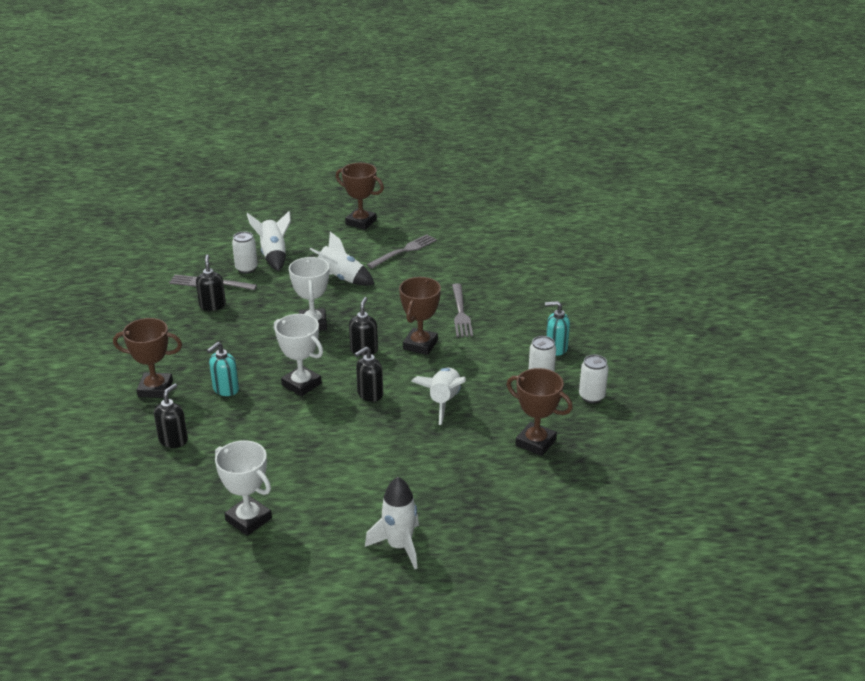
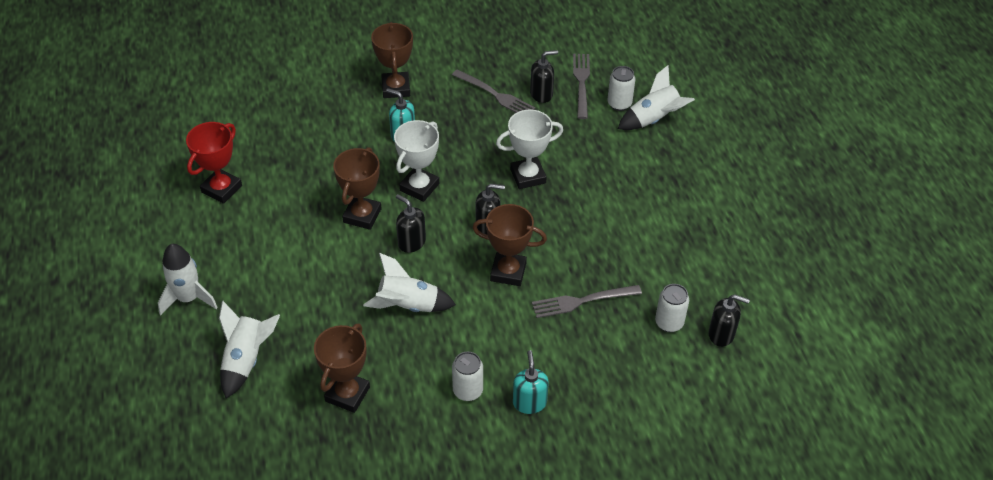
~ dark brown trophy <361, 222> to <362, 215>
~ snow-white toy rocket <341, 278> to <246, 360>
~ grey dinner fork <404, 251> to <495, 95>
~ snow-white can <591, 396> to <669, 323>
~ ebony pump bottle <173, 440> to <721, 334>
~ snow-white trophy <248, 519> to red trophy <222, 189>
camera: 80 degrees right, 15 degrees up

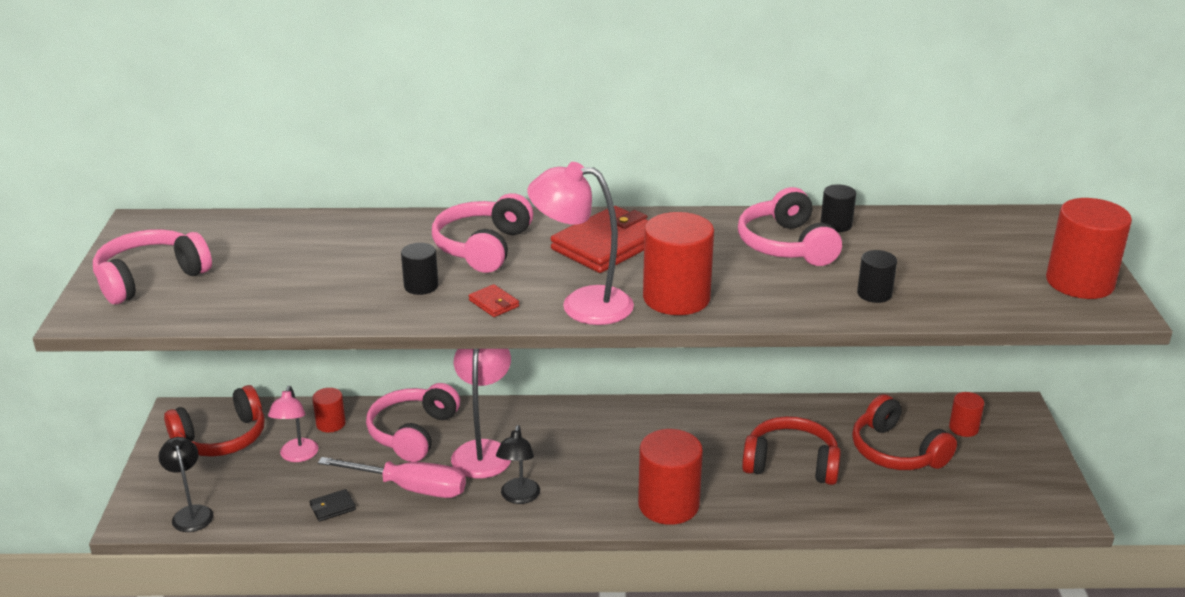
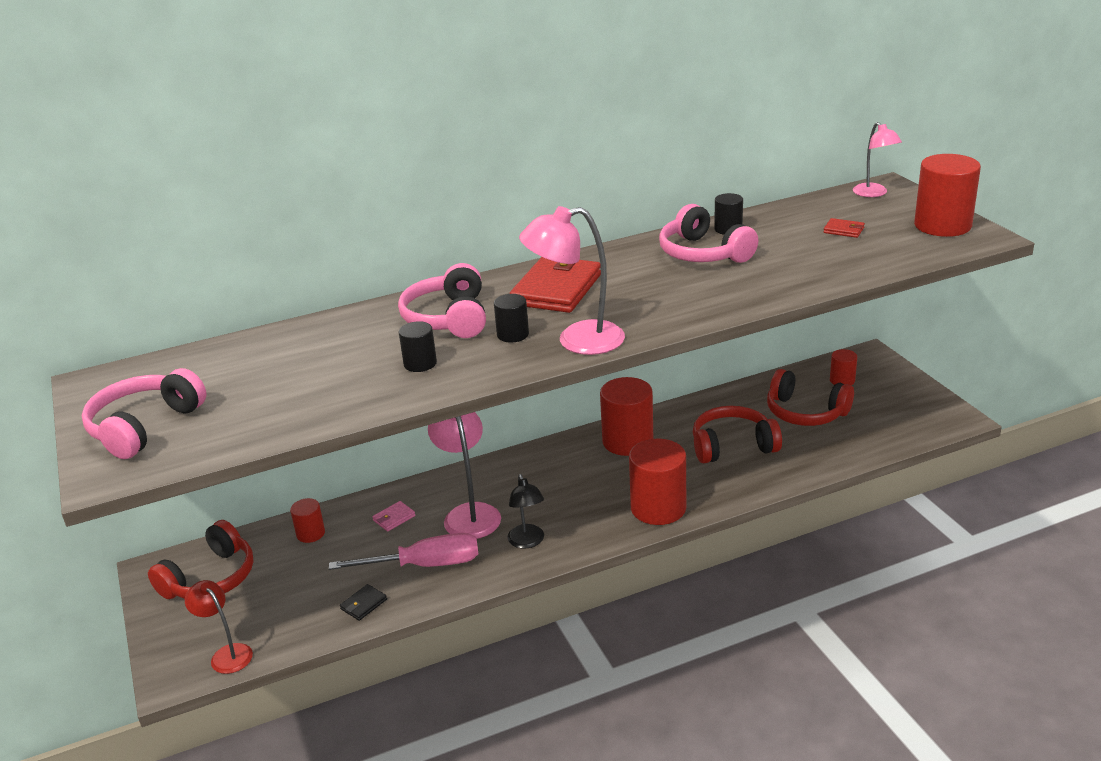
~ red cylinder shape <676, 298> to <627, 441>
~ ebony cylinder shape <874, 294> to <513, 334>
~ red billfold <494, 303> to <843, 230>
~ pink over-ear headphones <412, 433> to pink billfold <394, 518>
~ pink lamp <297, 456> to <874, 193>
~ ebony lamp <191, 513> to red lamp <227, 654>
camera: 20 degrees left, 0 degrees up

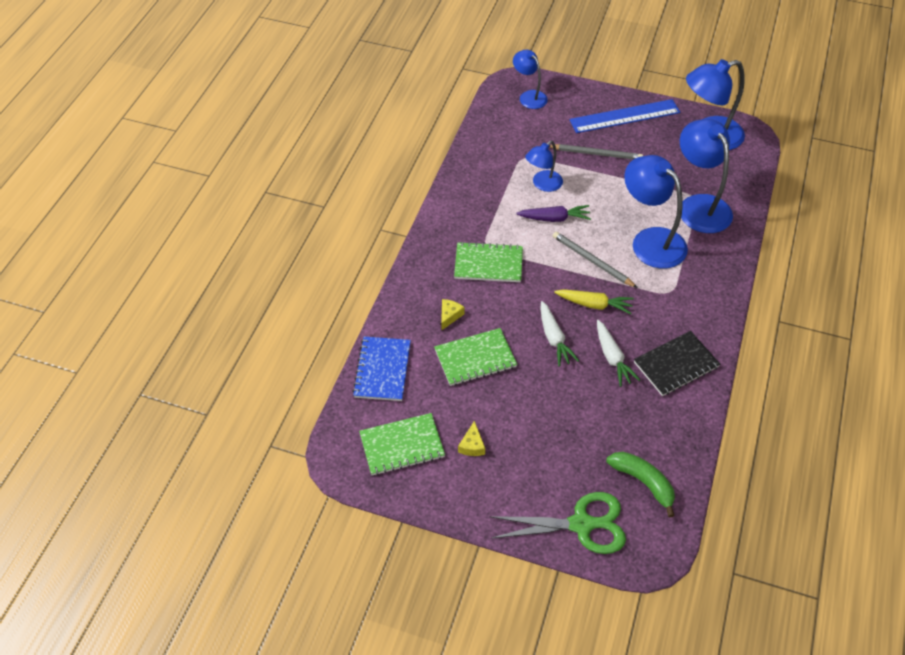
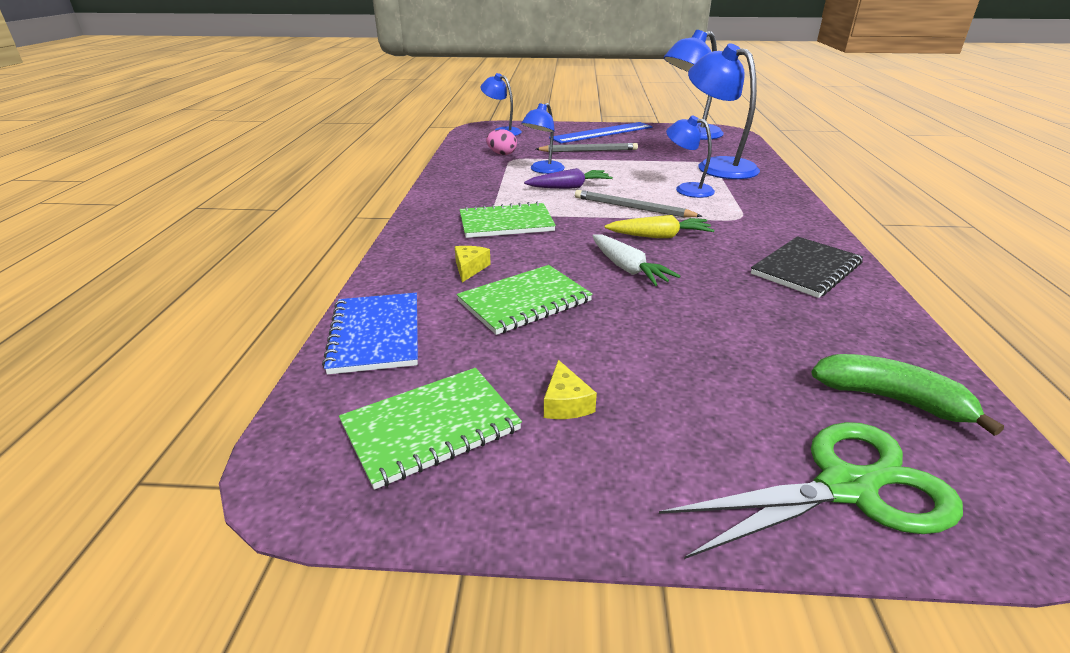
~ cobalt lamp <650, 240> = <687, 189> x0.58
- snow-white carrot <612, 357>
+ pink egg <502, 154>
camera: 15 degrees left, 20 degrees down

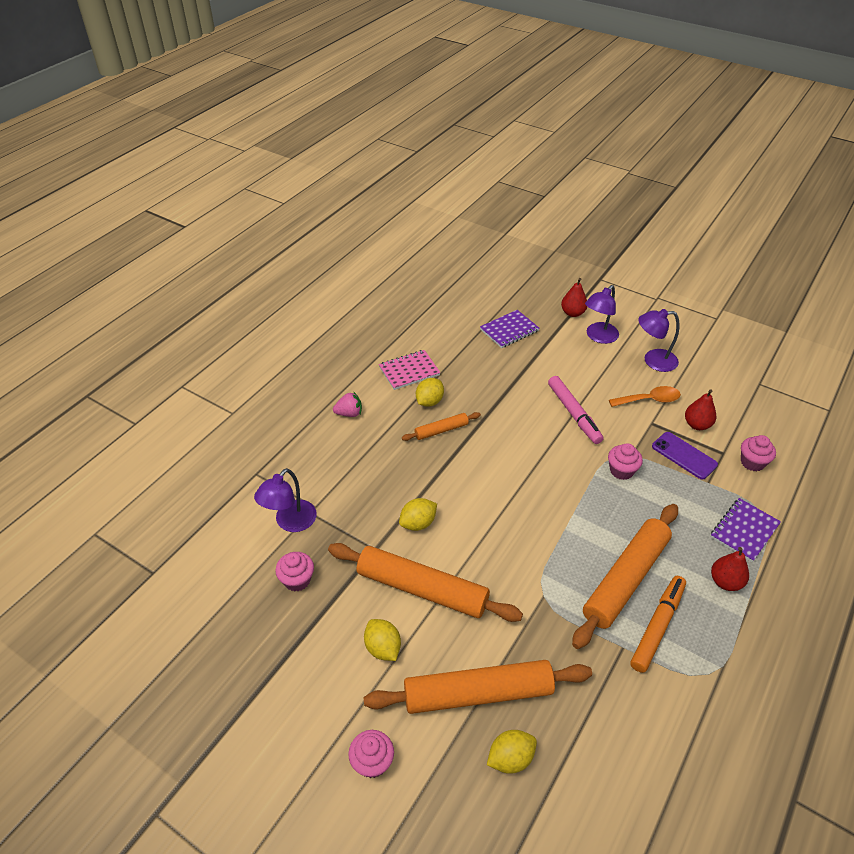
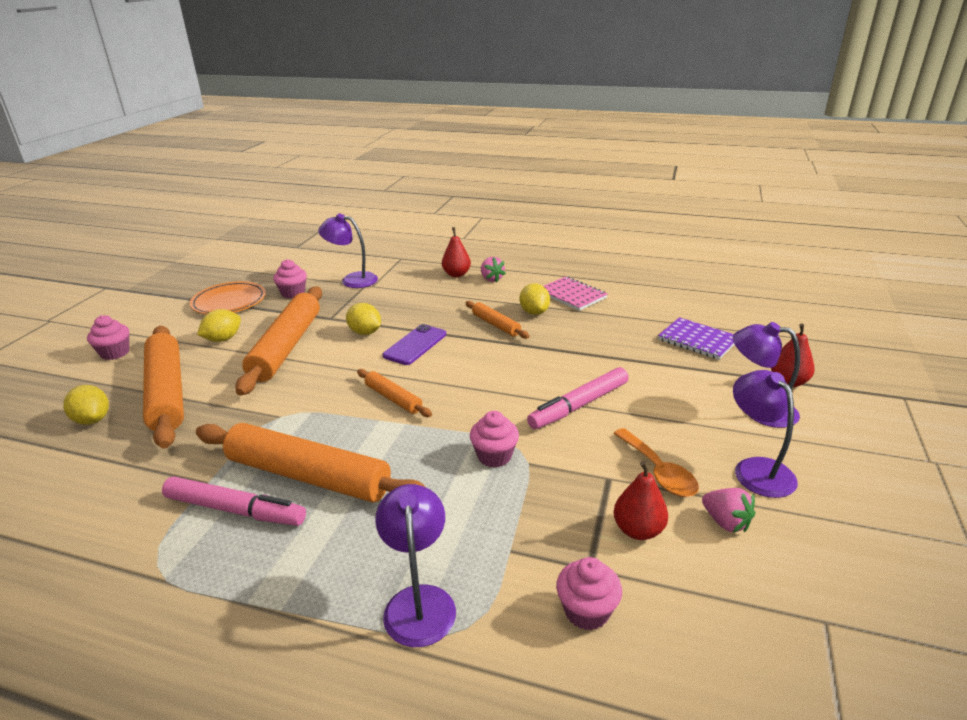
~ yellow citrus fruit <429, 401> = <534, 312> 60 degrees clockwise
~ royal purple phone <684, 455> to <415, 345>
~ royal purple exercise book <744, 531> to royal purple lamp <419, 601>
~ red pear <725, 582> to <456, 274>
~ orange-coloured marker <657, 626> to pink marker <235, 510>
+ orange-coloured plate <229, 302>
+ orange-coloured rolling pin <393, 398>
+ pink toy strawberry <725, 522>
camera: 75 degrees right, 15 degrees down

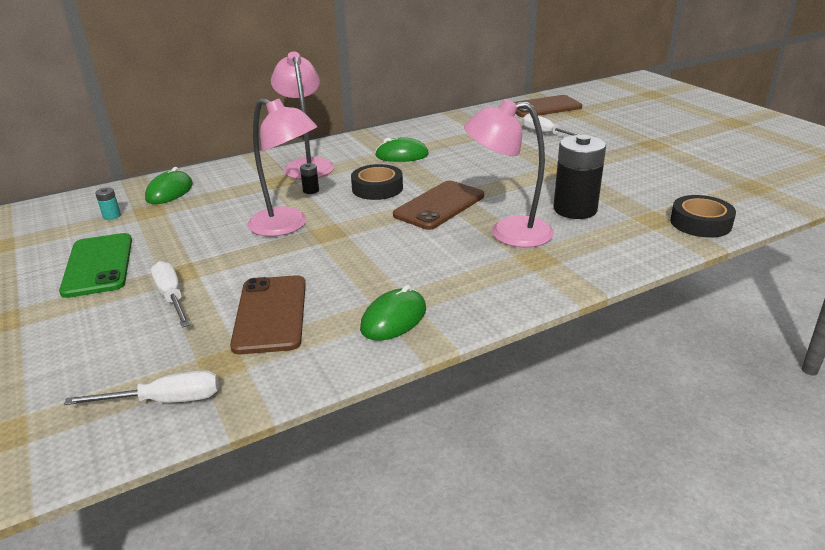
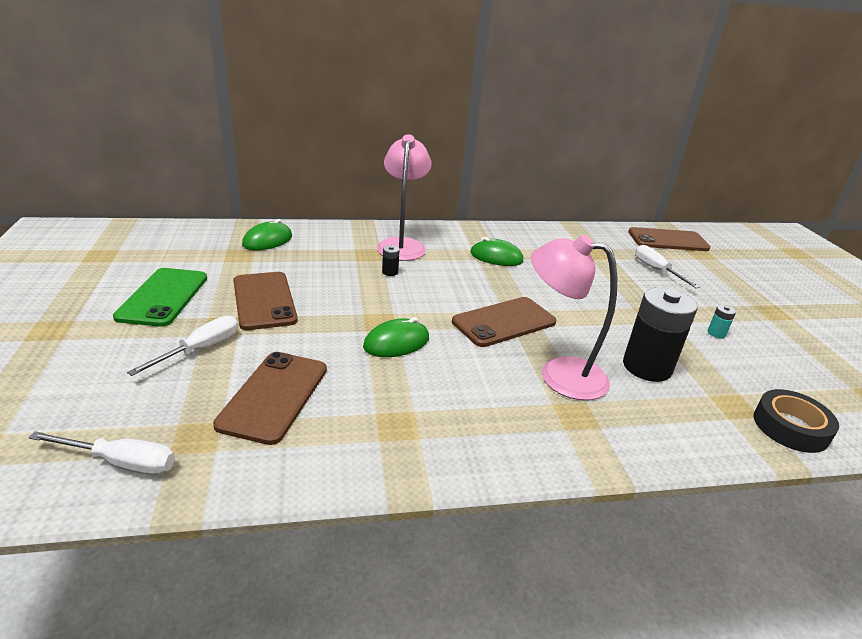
- pink lamp <287, 226>
- ebony tape <377, 188>
~ aqua battery <112, 216> to <716, 333>
~ snow-white screwdriver <171, 297> = <200, 349> 45 degrees clockwise
~ green mouse <394, 319> to <396, 343>
+ dark brown phone <264, 300>
camera: 15 degrees right, 0 degrees up

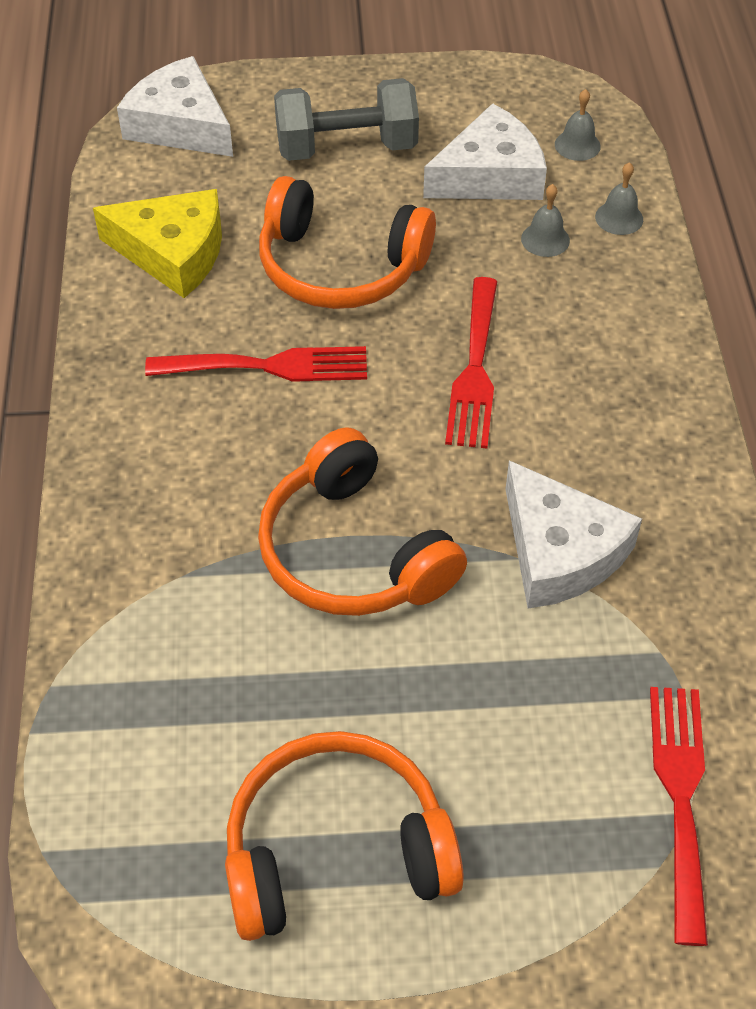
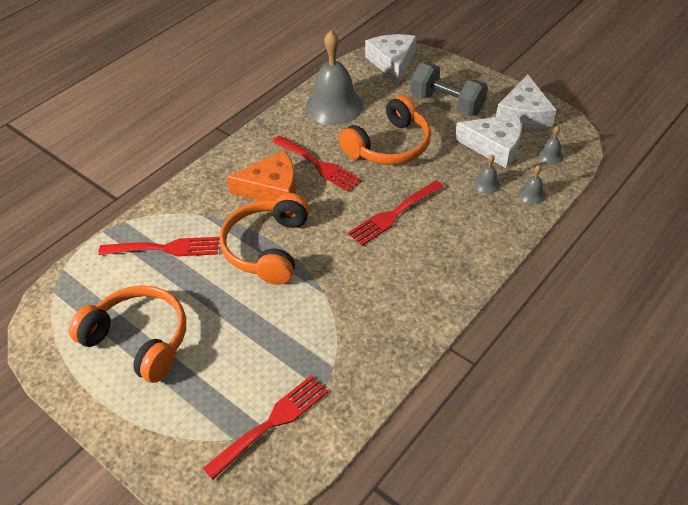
~ orange-coloured over-ear headphones <340, 266> = <389, 146> 105 degrees counterclockwise
~ yellow cheese <173, 252> to grey bell <334, 106>
~ snow-white cheese <560, 551> to <523, 114>
+ orange-coloured cheese <272, 188>
+ red dinner fork <165, 248>
camera: 45 degrees right, 5 degrees down

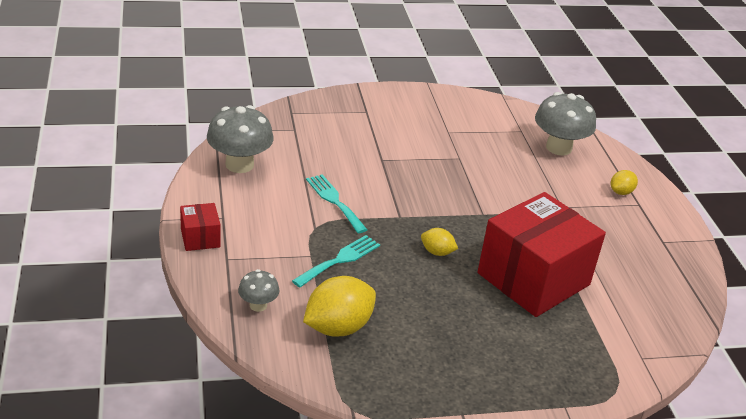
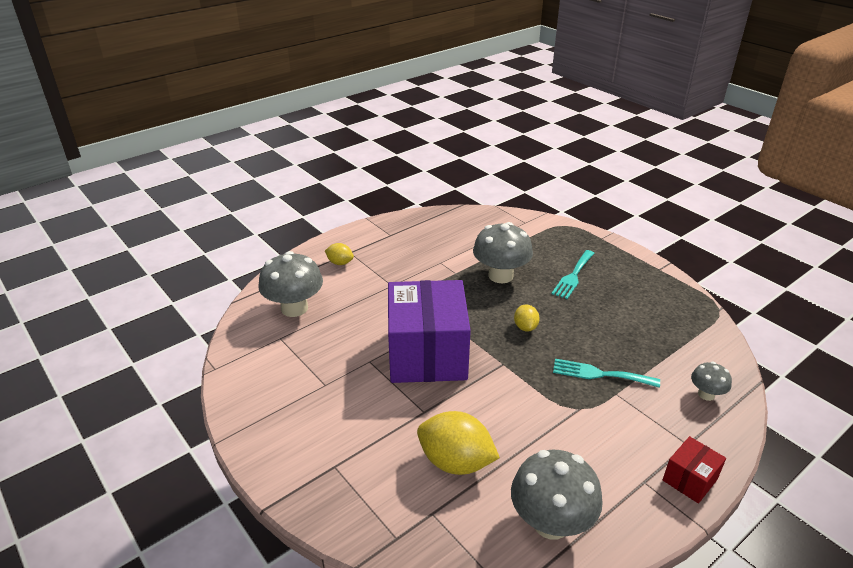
~ aqua dinner fork <334, 201> to <573, 276>
~ red parcel <533, 279> to grey fungus <500, 275>
~ yellow citrus fruit <338, 327> to <455, 462>
+ royal purple parcel <427, 354>
camera: 115 degrees left, 0 degrees up

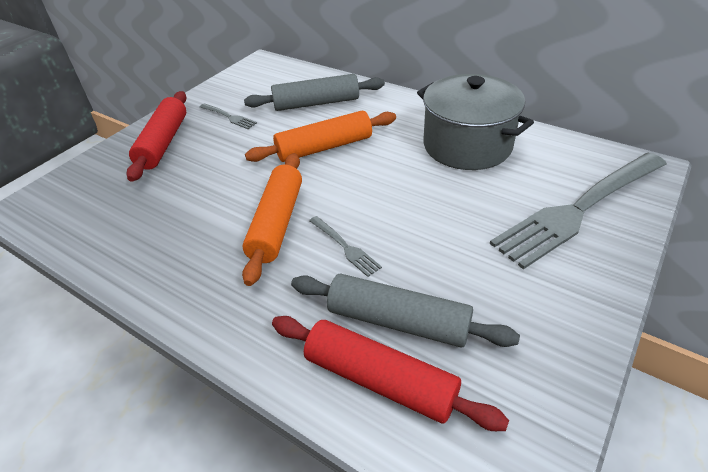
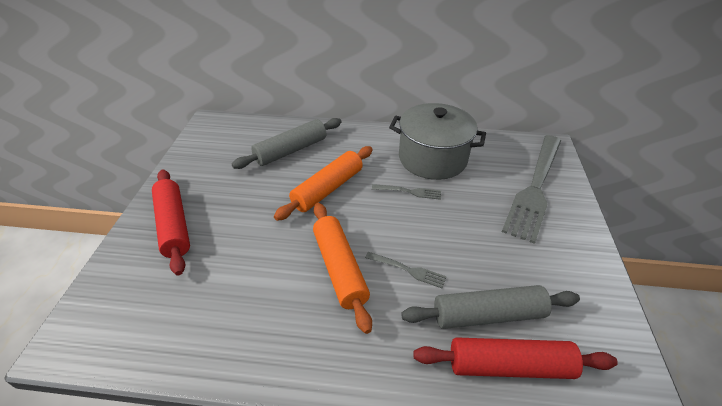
~ grey dinner fork <229, 117> to <409, 192>
camera: 30 degrees left, 0 degrees up

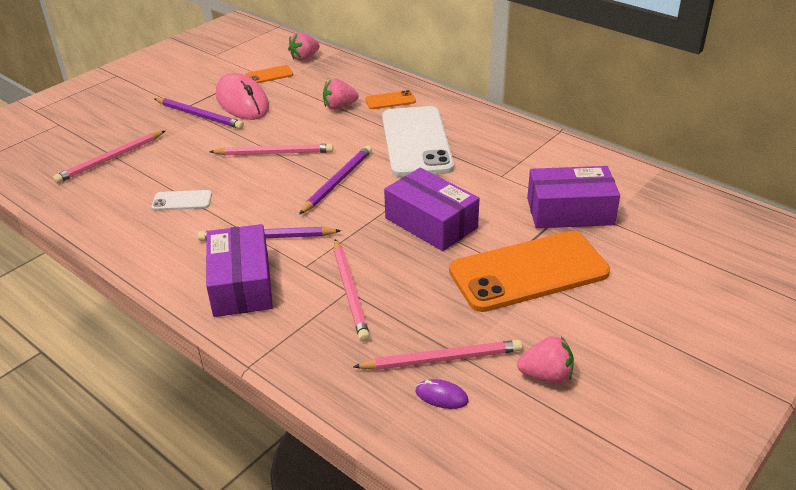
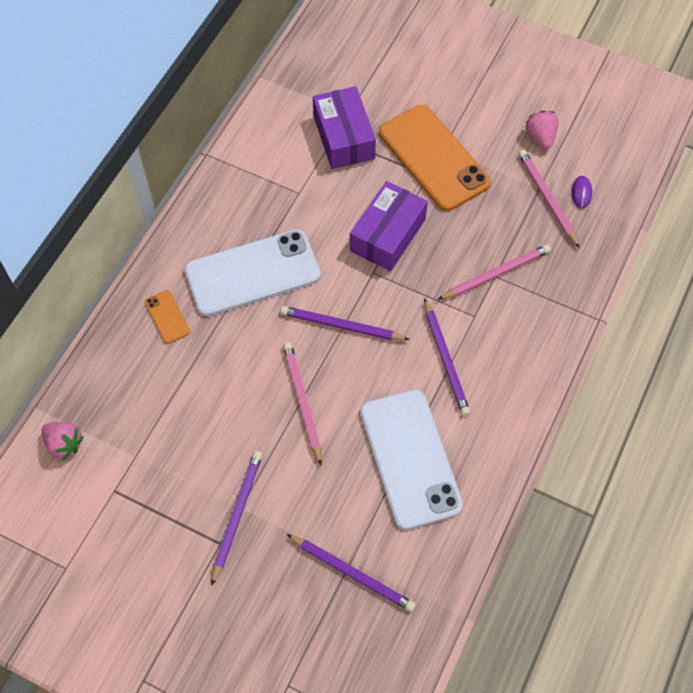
- orange-coloured phone <269, 75>
- pink mouse <242, 102>
- pink toy strawberry <339, 107>
~ pink pencil <110, 159> to royal purple pencil <352, 573>
~ snow-white phone <182, 201> = <410, 458> x2.32
- royal purple parcel <241, 284>
camera: 105 degrees left, 25 degrees up

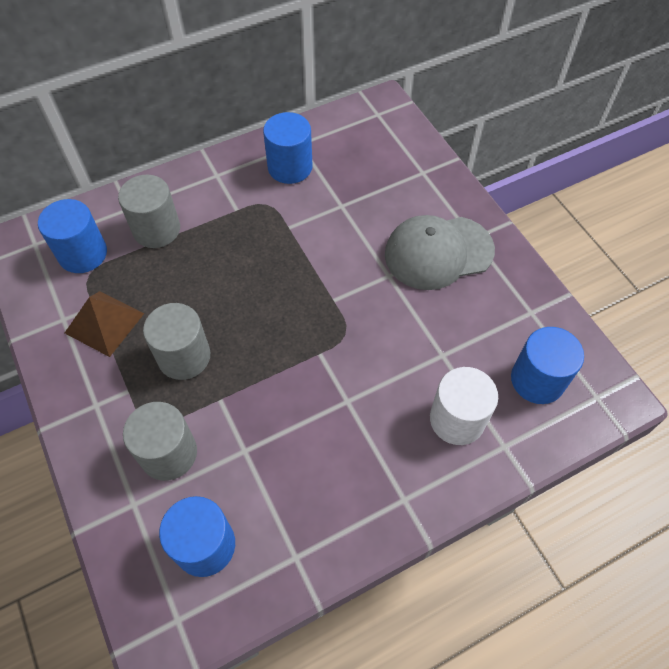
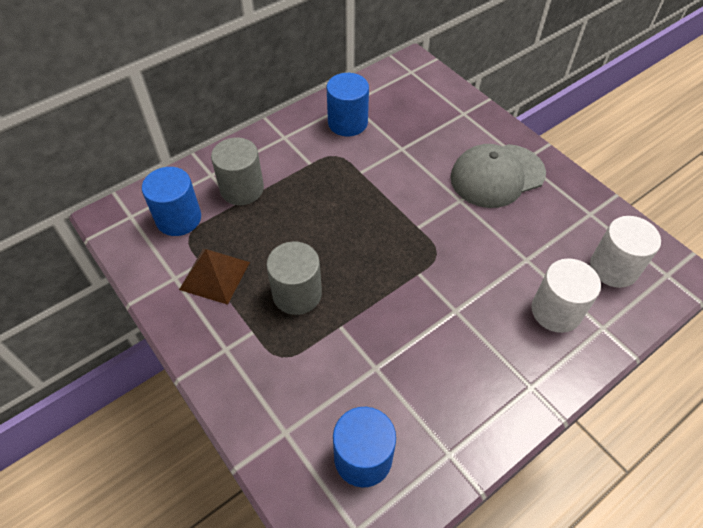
~ cobalt cylinder shape <537, 380> to snow-white cylinder shape <613, 268>
- grey cylinder shape <168, 453>
camera: 10 degrees left, 5 degrees down

